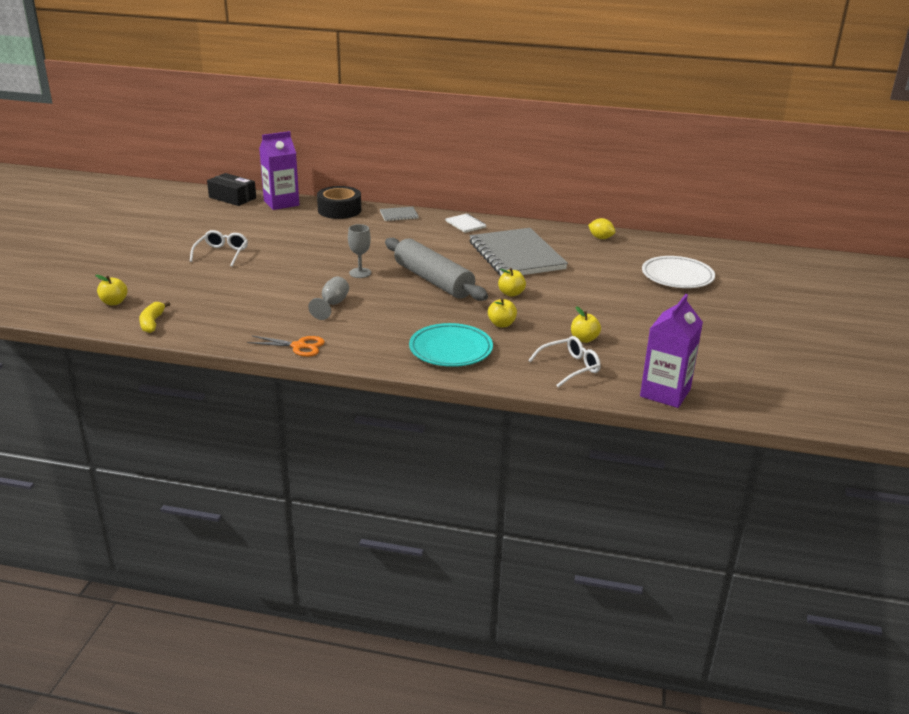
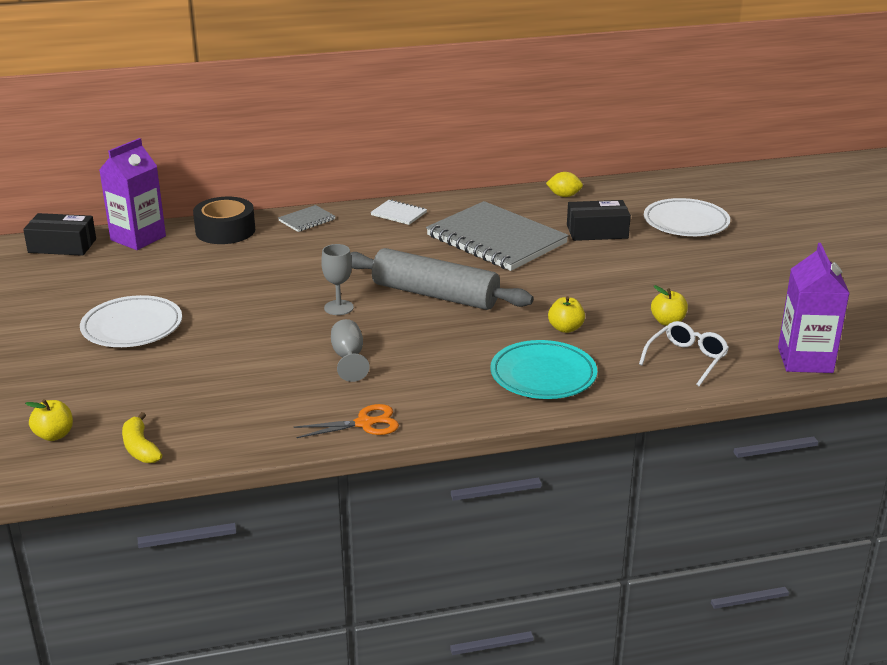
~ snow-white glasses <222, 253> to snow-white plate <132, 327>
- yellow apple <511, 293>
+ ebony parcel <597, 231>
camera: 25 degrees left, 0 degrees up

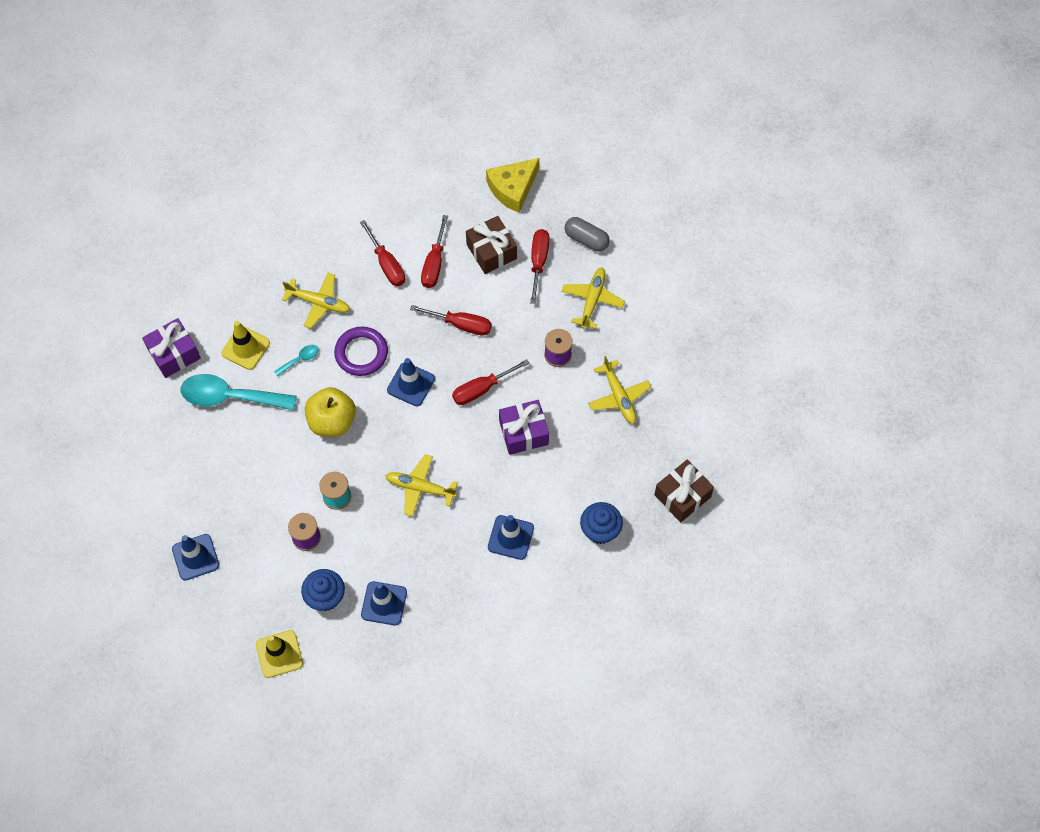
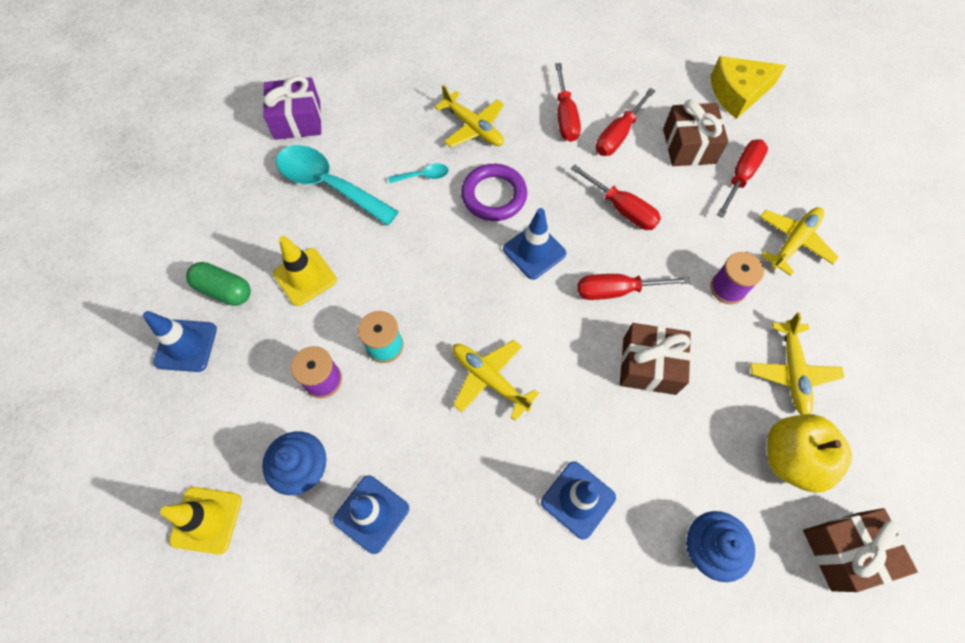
- grey pill <586, 239>
~ yellow safety cone <245, 348> to <305, 277>
~ yellow apple <332, 421> to <791, 458>
~ royal purple gift <523, 432> to dark brown gift <649, 365>
+ green pill <224, 290>
camera: 25 degrees right, 0 degrees up

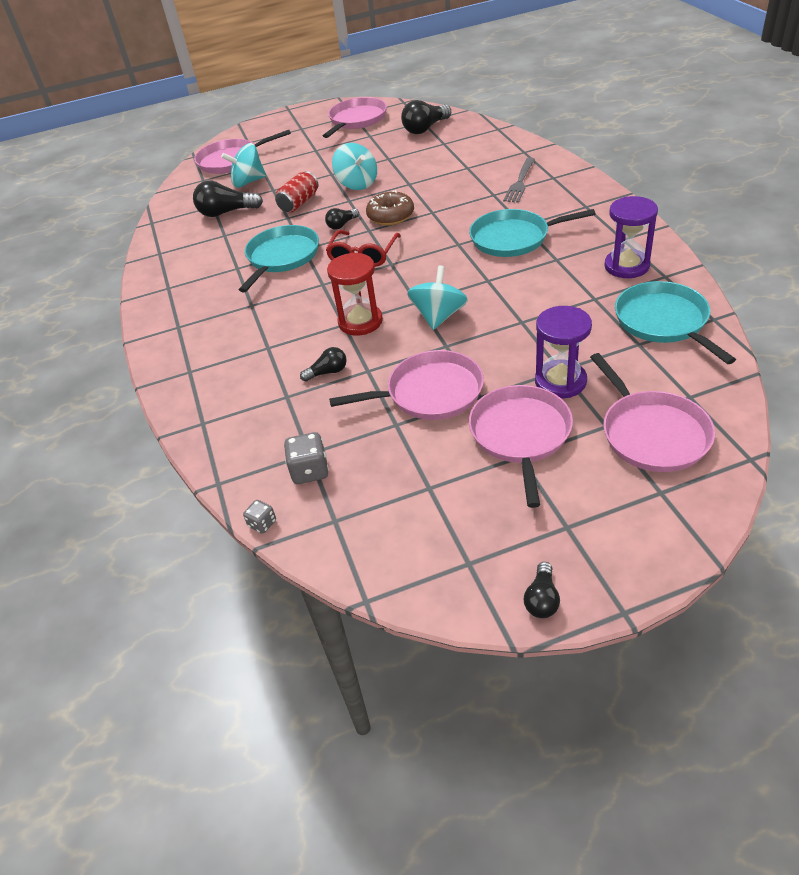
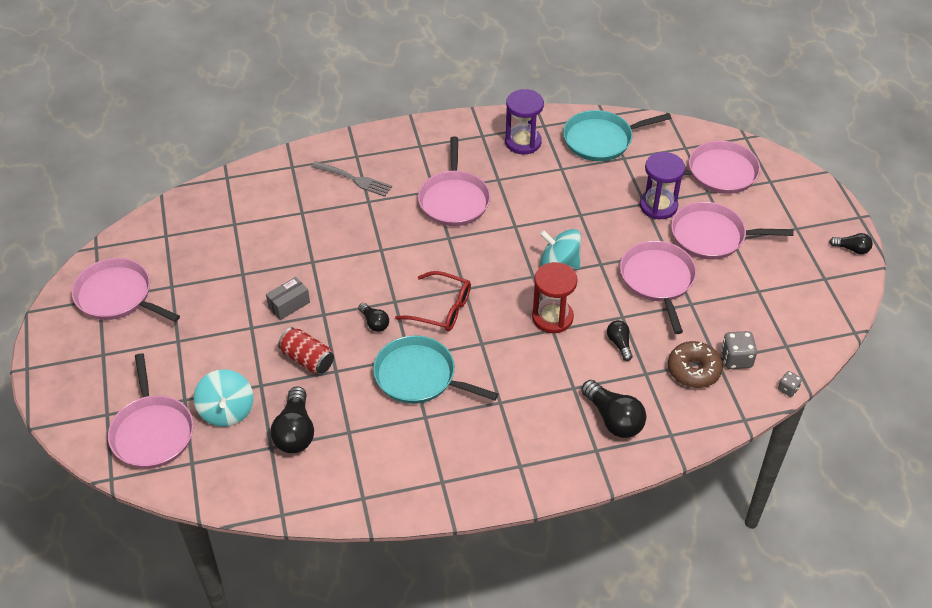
~ ebony bulb <425, 129> to <613, 419>
~ aqua spinning top <357, 184> to grey parcel <289, 305>
~ dark brown doughnut <391, 216> to <693, 370>
~ aqua frying pan <513, 238> to pink frying pan <454, 199>
camera: 90 degrees left, 5 degrees up

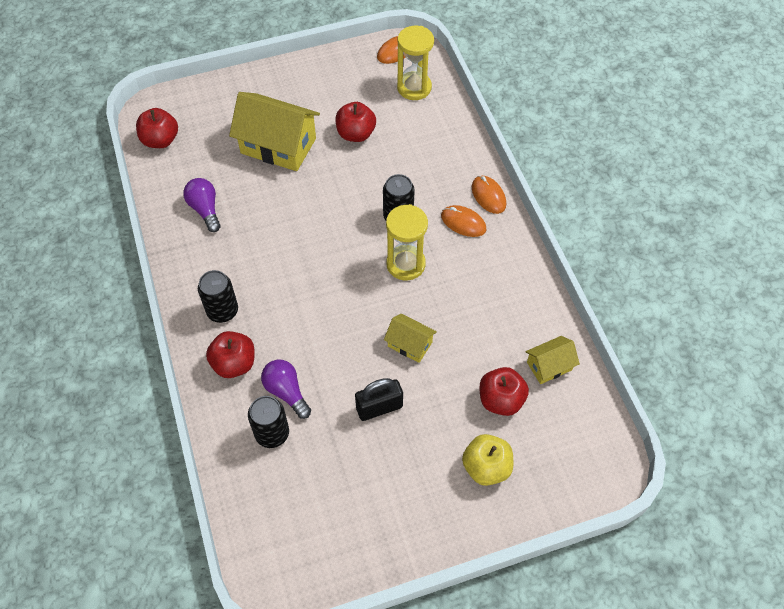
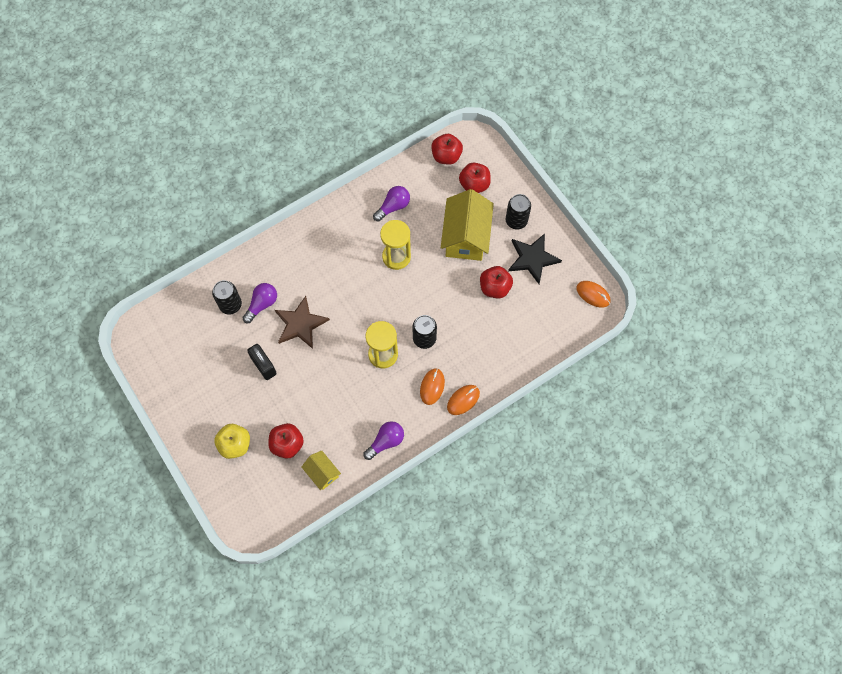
~ yellow hourglass <414, 88> to <396, 257>
~ ebony can <222, 311> to <516, 221>
- yellow house <410, 344>
~ red apple <234, 363> to <474, 185>
+ ebony five-pointed star <532, 259>
+ dark brown five-pointed star <300, 324>
+ royal purple bulb <386, 441>
camera: 75 degrees right, 10 degrees up

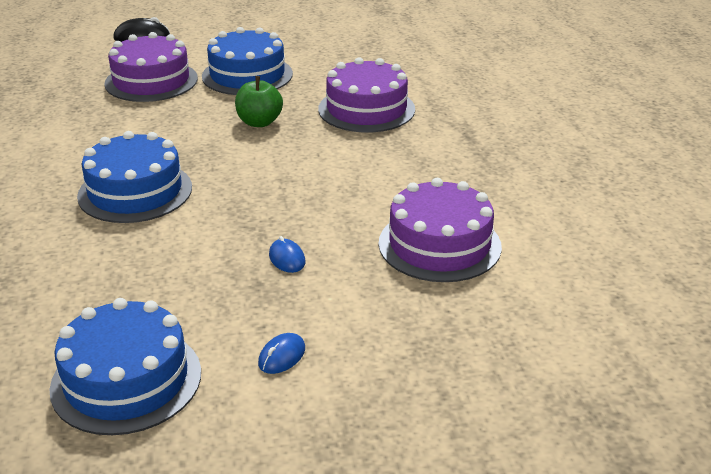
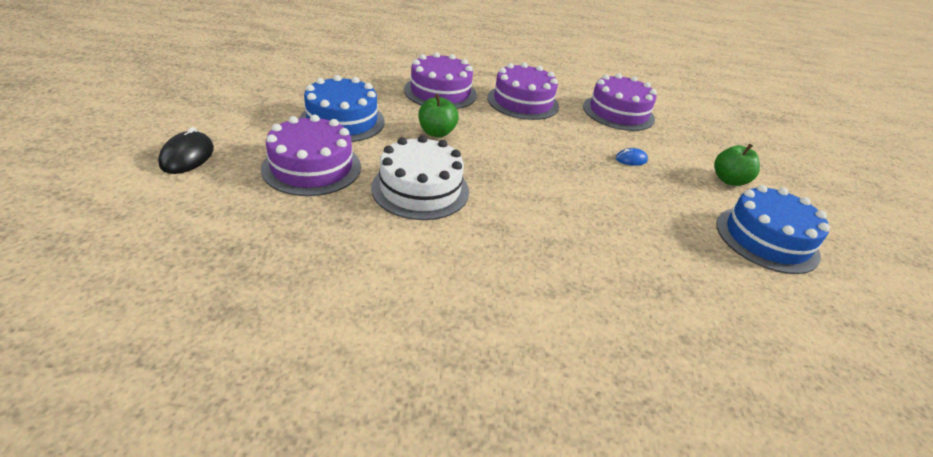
- cobalt gateau <135, 191>
~ cobalt mouse <282, 356> to green apple <729, 180>
+ royal purple gateau <523, 102>
+ snow-white gateau <420, 189>
camera: 80 degrees left, 5 degrees up

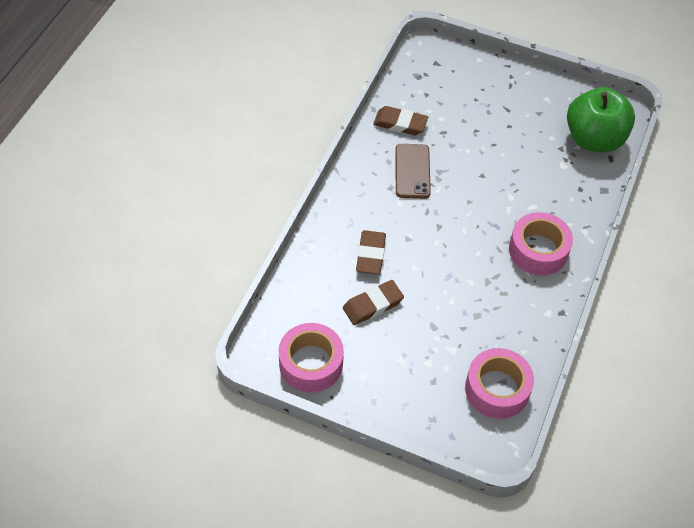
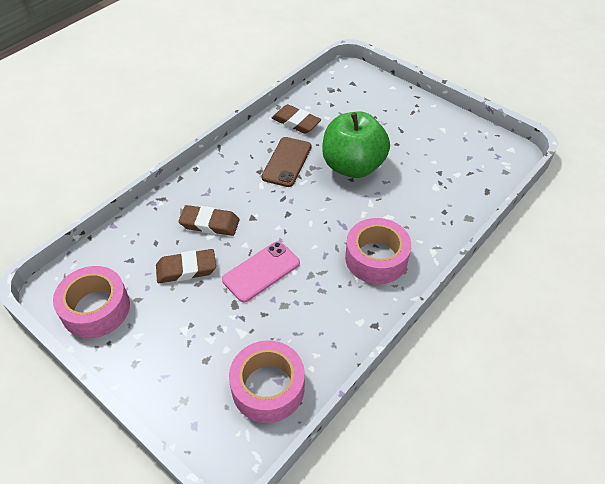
~ green apple <594, 139> to <353, 166>
~ dark brown eraser <370, 255> = <209, 223> 75 degrees clockwise
+ pink phone <261, 271>
camera: 20 degrees right, 5 degrees down

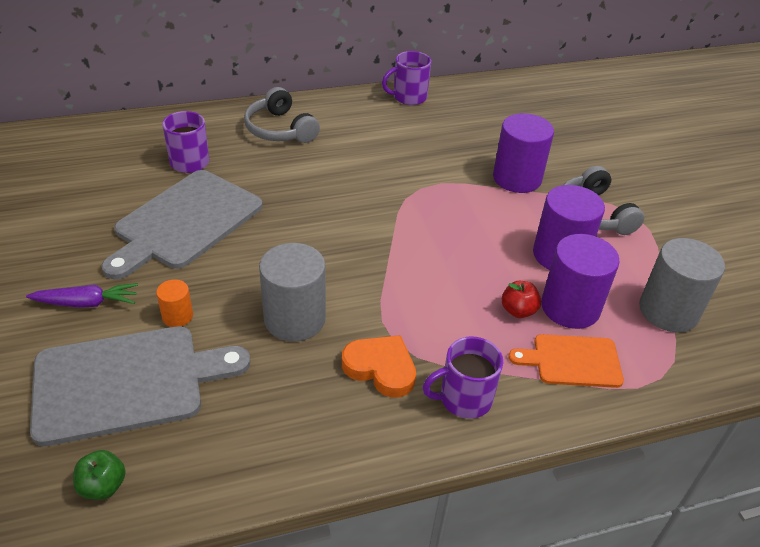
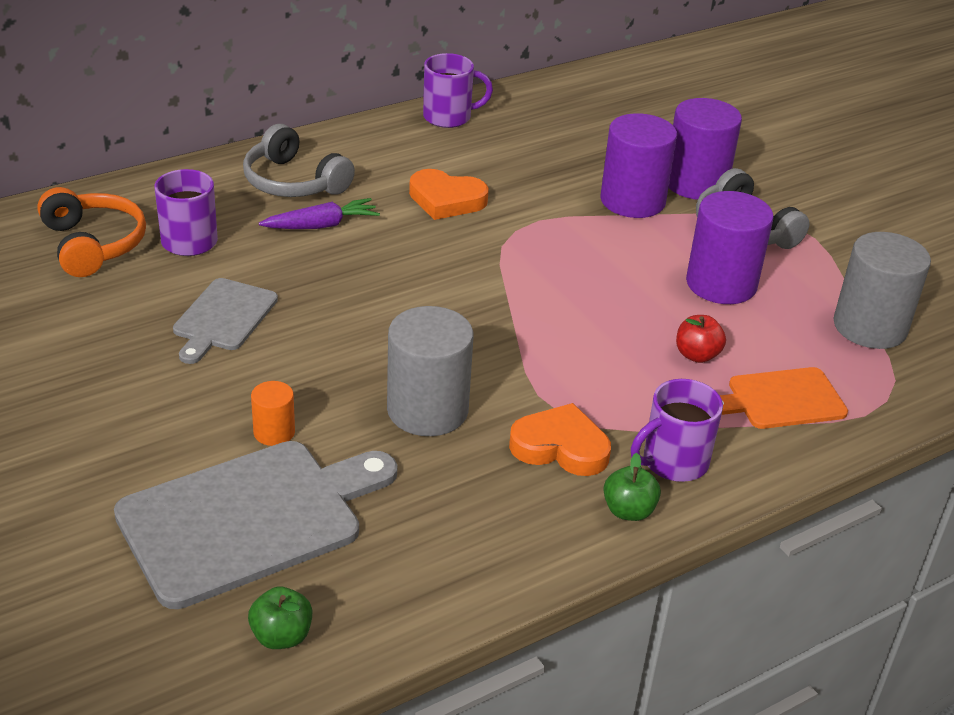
~ royal purple coffee mug <408, 97> = <449, 117> 150 degrees counterclockwise
~ grey chopping board <185, 222> = <223, 318> x0.56
~ royal purple cylinder shape <570, 307> to <696, 183>
~ royal purple carrot <87, 303> to <322, 225>
+ orange-coloured love heart <446, 200>
+ orange-coloured over-ear headphones <93, 244>
+ green apple <628, 511>
camera: 15 degrees left, 5 degrees down

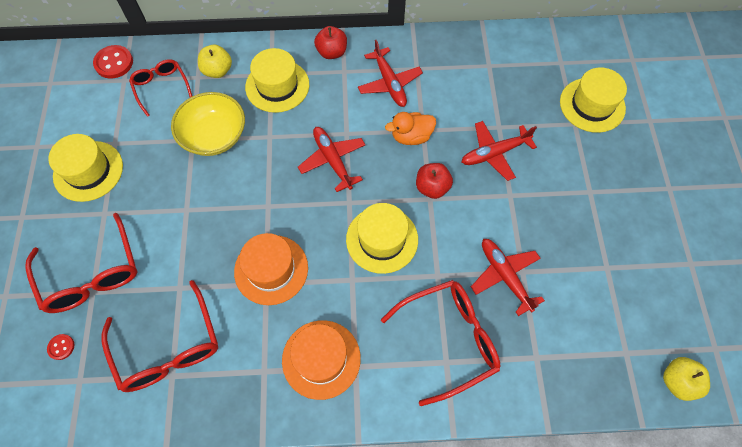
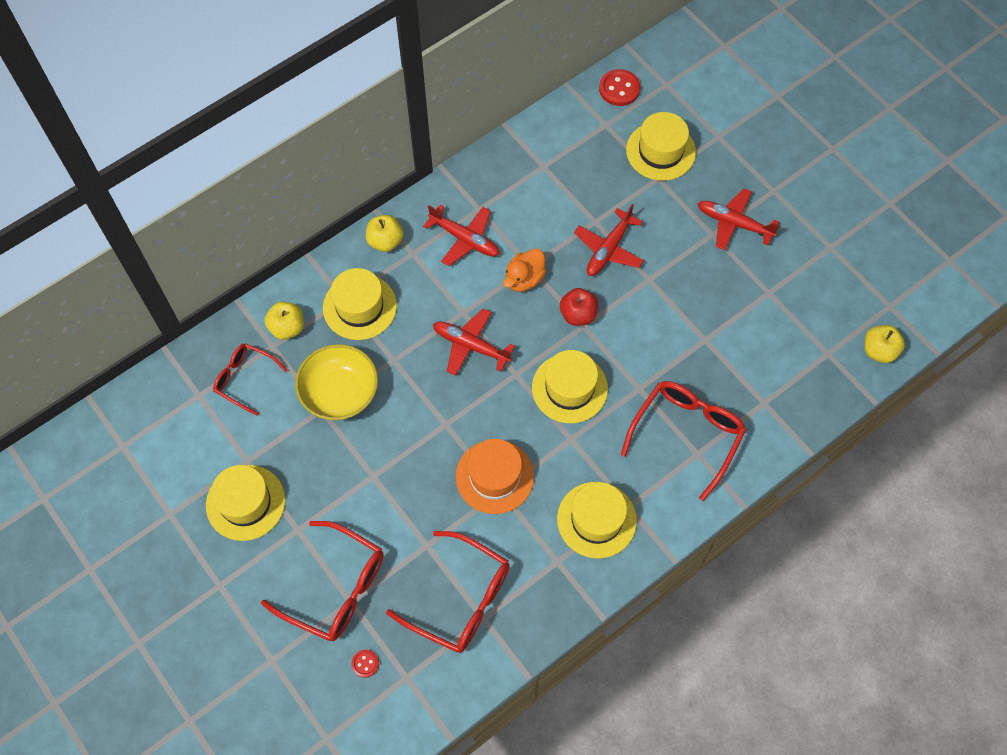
~ red apple <332, 52> to yellow apple <385, 241>
~ red shirt button <114, 63> to <619, 89>
~ red toy plane <505, 276> to <734, 223>
~ orange-coloured tall hat <321, 359> to yellow tall hat <596, 520>
camera: 35 degrees left, 0 degrees up

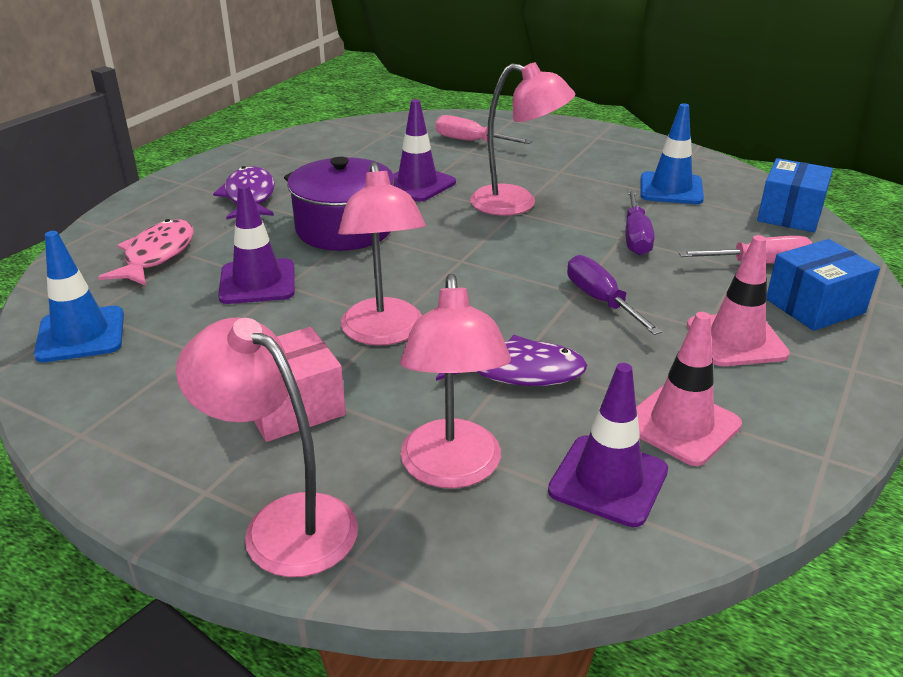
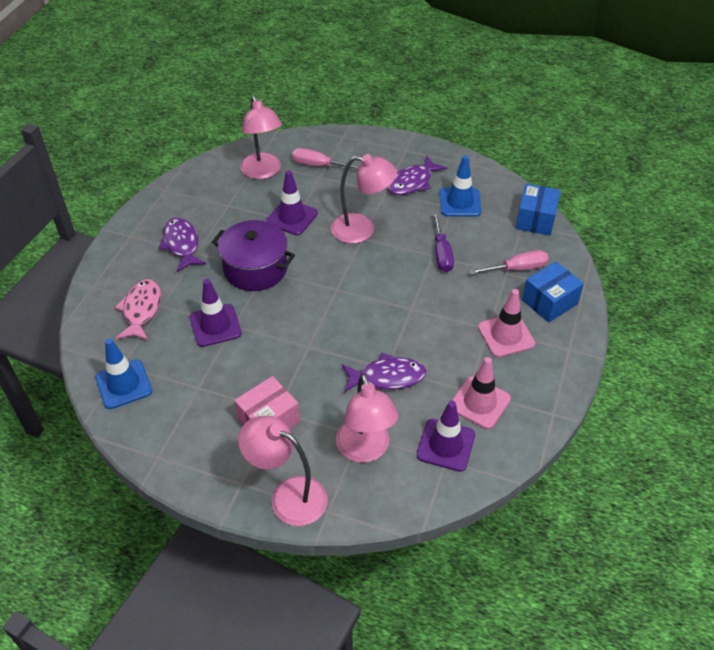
~ pink lamp <384, 333> to <263, 172>
- royal purple screwdriver <601, 300>
+ royal purple fish <412, 182>
camera: 10 degrees left, 15 degrees up

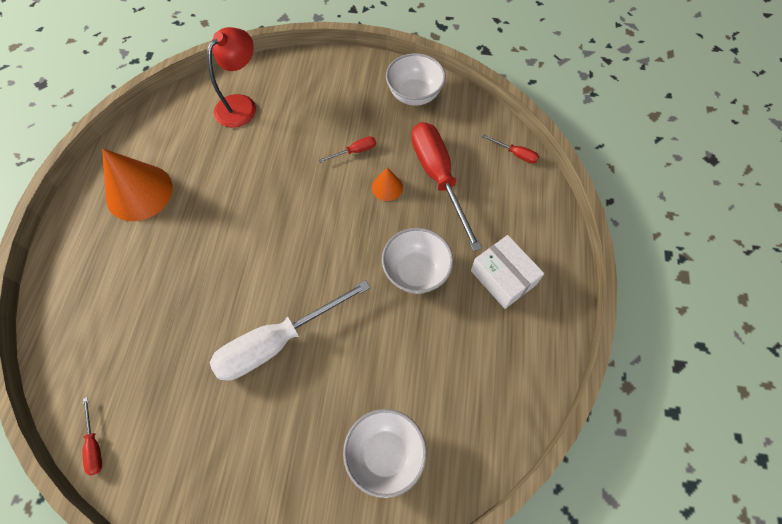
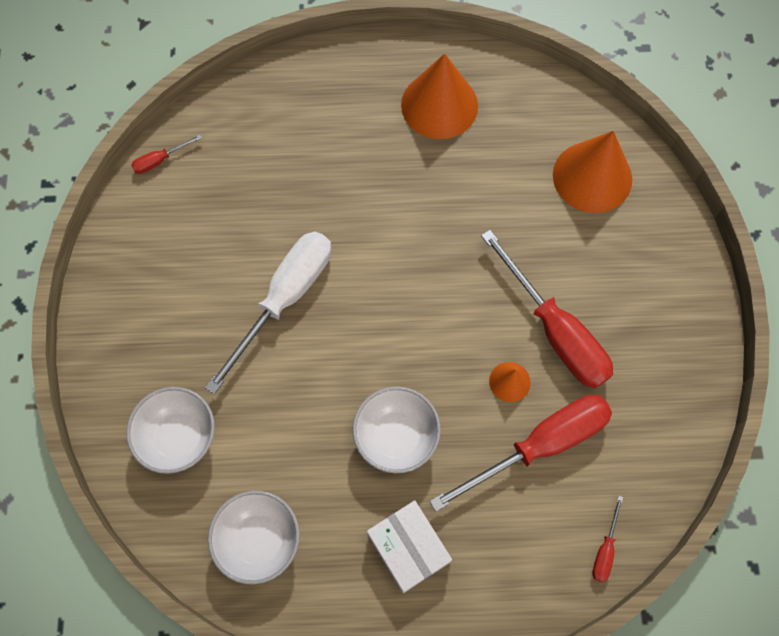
~ red lamp <241, 105> to orange-coloured cone shape <592, 177>
~ snow-white serving bowl <414, 95> to <259, 540>
~ red screwdriver <355, 151> = <555, 331> x2.39
~ snow-white parcel <503, 277> = <408, 548> 75 degrees counterclockwise
~ snow-white screwdriver <277, 342> = <285, 299> 75 degrees clockwise
camera: 80 degrees right, 5 degrees up

